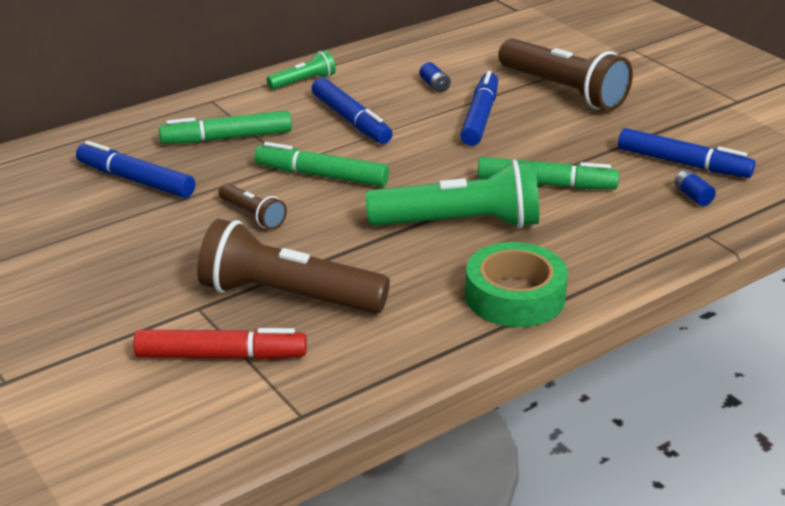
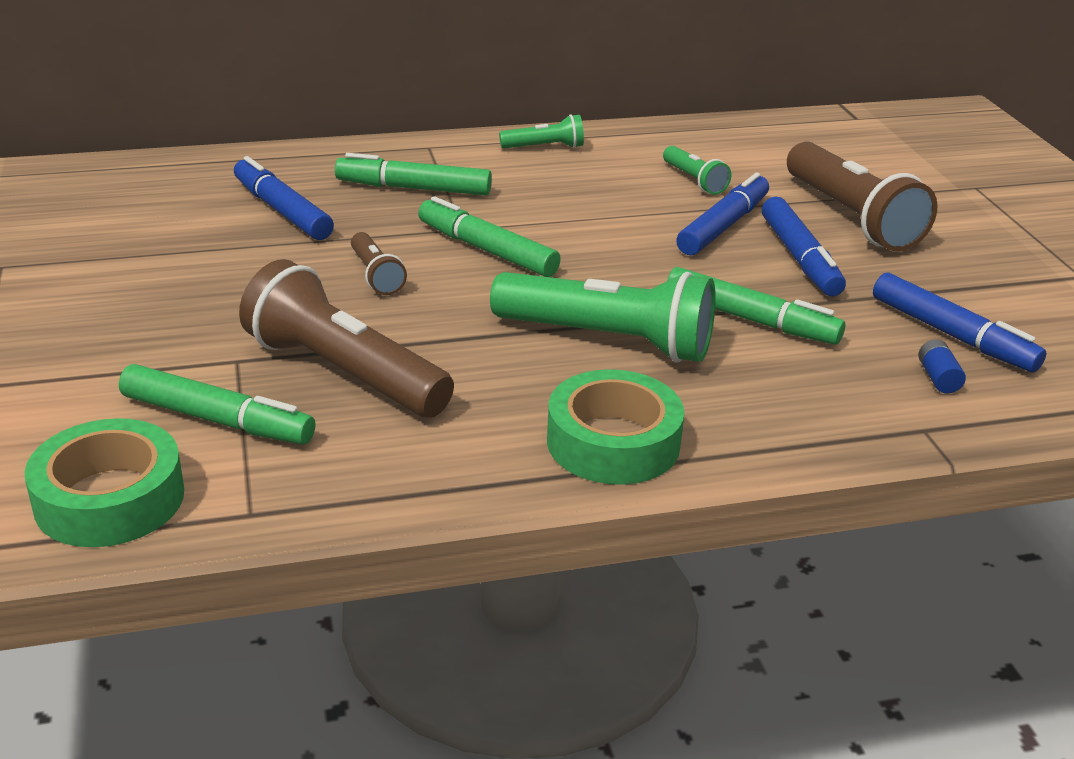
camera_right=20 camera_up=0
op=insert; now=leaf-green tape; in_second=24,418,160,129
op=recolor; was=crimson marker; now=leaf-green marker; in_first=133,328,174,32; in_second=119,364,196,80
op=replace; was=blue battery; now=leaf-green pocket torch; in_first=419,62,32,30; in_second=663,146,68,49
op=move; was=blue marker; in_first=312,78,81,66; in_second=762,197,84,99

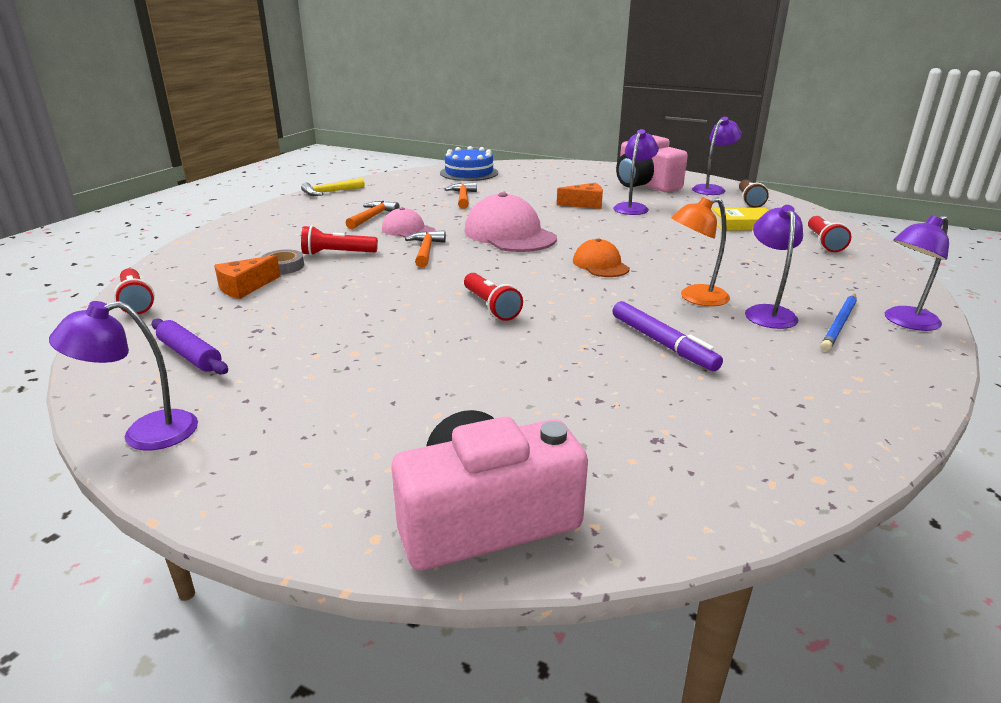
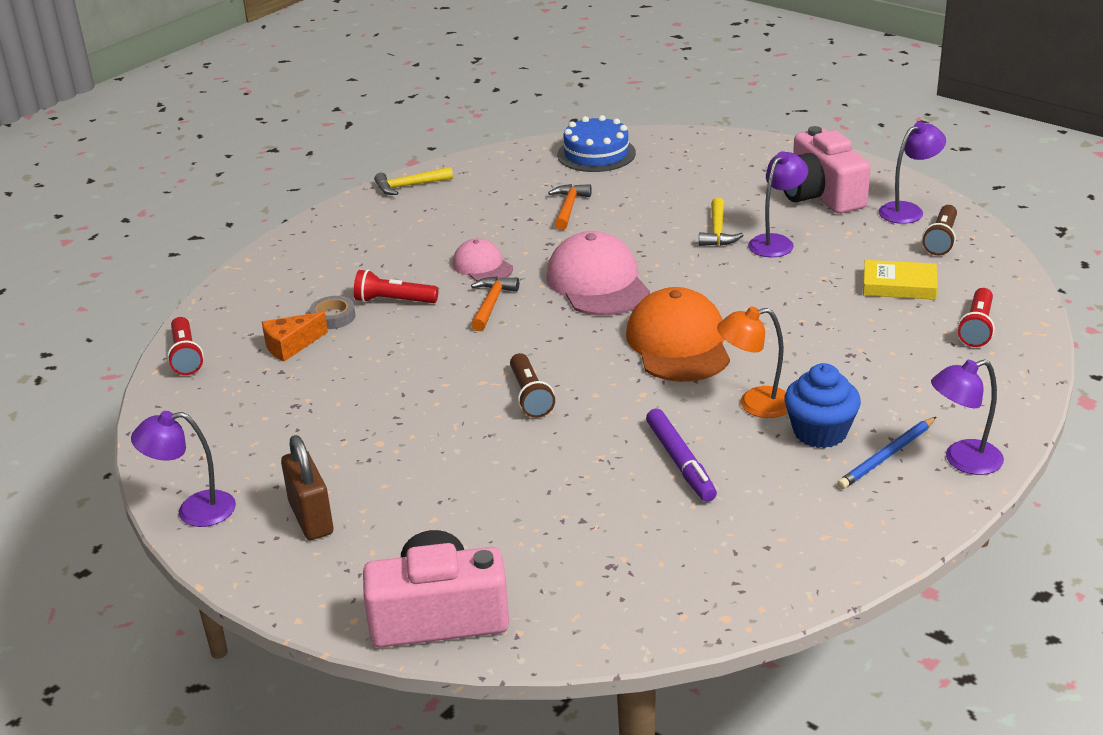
camera_right=15 camera_up=5
op=insert; now=russet small lock; in_second=281,435,52,105
op=recolor; was=crimson pocket torch; now=russet pocket torch; in_first=464,273,59,48; in_second=510,353,45,65
op=resize; was=orange-coloured peaked cap; in_first=573,238,57,39; in_second=626,287,104,95; ratio=1.78
op=replace; was=orange-coloured piece of cheese; now=golden hammer; in_first=557,183,46,26; in_second=699,198,44,48
op=replace; was=purple lamp; now=blue muffin; in_first=745,205,58,124; in_second=784,363,77,85
op=delete; was=purple rolling pin; in_first=152,319,76,56
op=delete; was=orange-coloured hammer; in_first=346,201,54,28

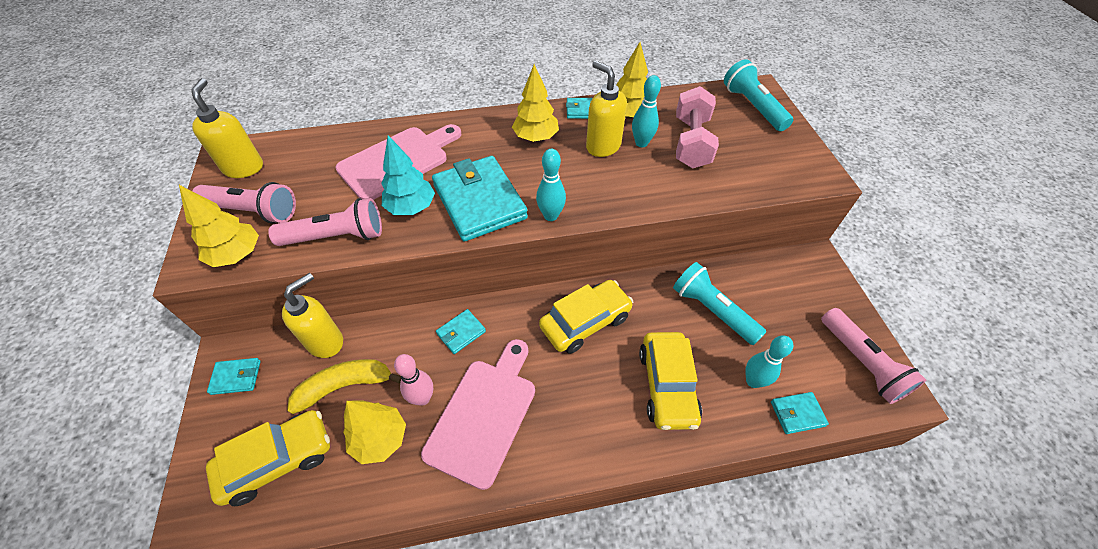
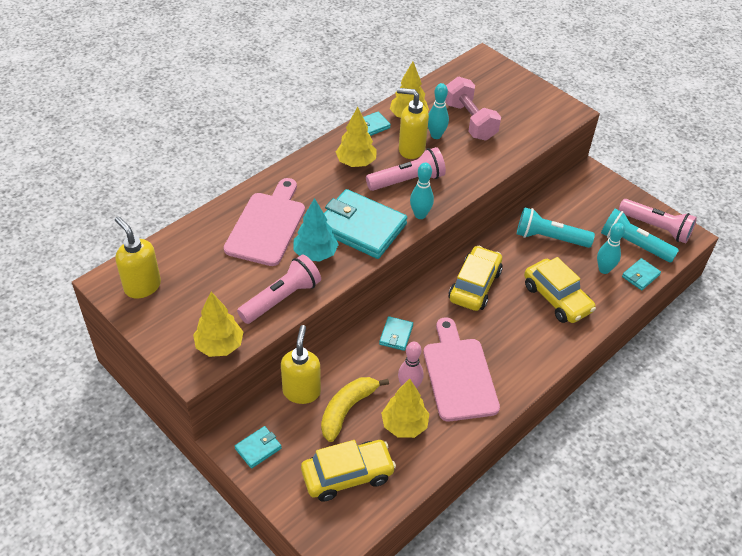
camera_right=-35 camera_up=-5
op=rotate; was=golden car; in_first=206,410,124,96; in_second=301,440,95,62; clockwise=45
op=move; was=pink pocket torch; in_first=192,182,104,42; in_second=366,147,80,44
op=move; was=aqua pocket torch; in_first=724,59,69,72; in_second=601,209,78,54

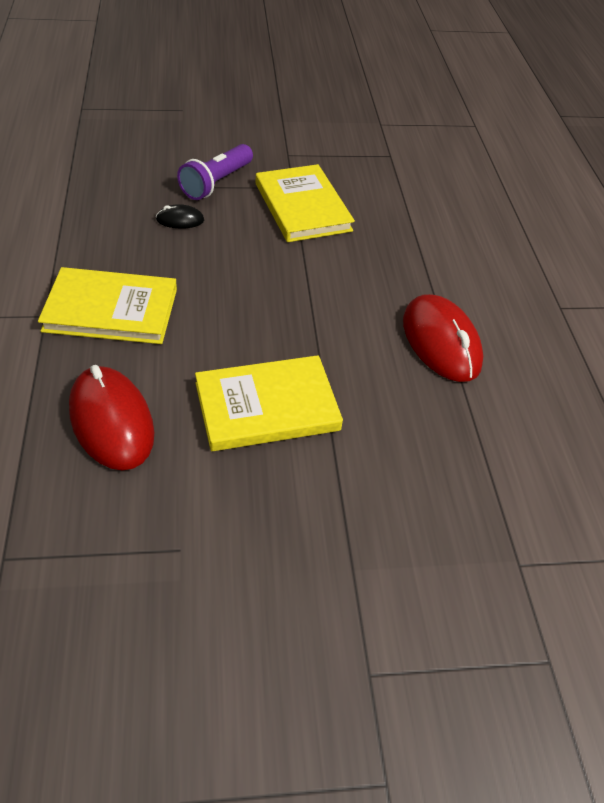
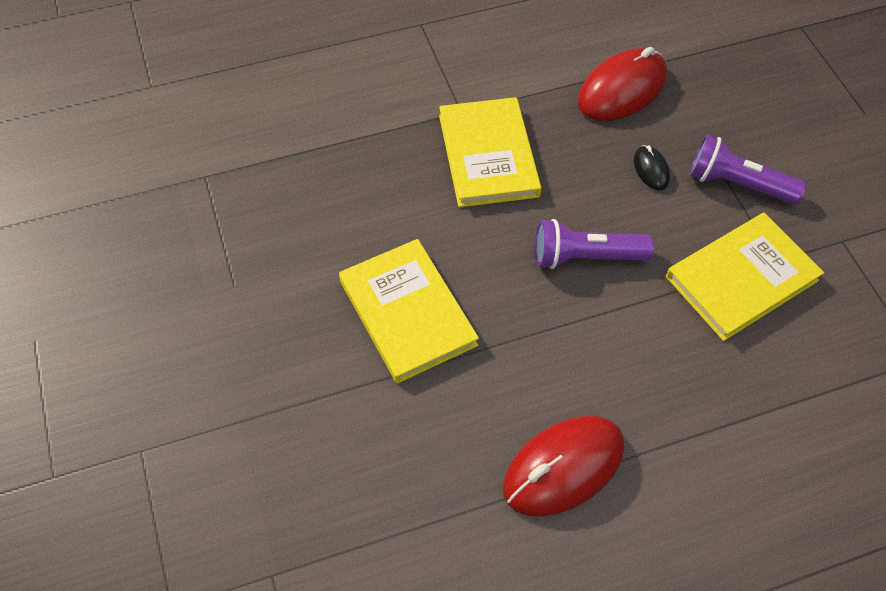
camera_right=80 camera_up=10
op=insert; now=purple pocket torch; in_second=535,219,119,50
op=move; was=crimson PC mouse; in_first=69,365,85,105; in_second=577,47,90,74

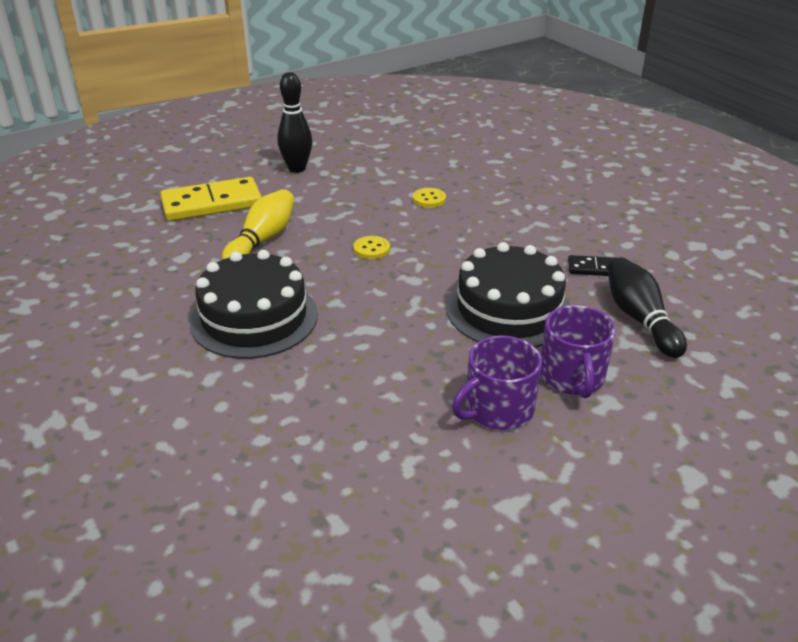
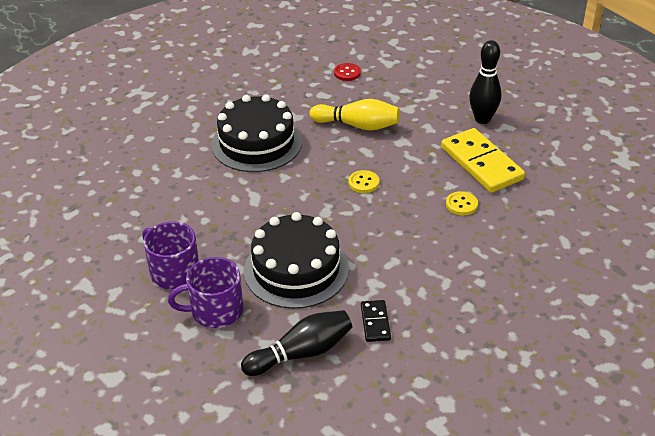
camera_right=80 camera_up=5
op=insert; now=crimson sewing button; in_second=334,63,27,18
op=move; was=golden domino piece; in_first=160,177,102,44; in_second=441,128,84,65

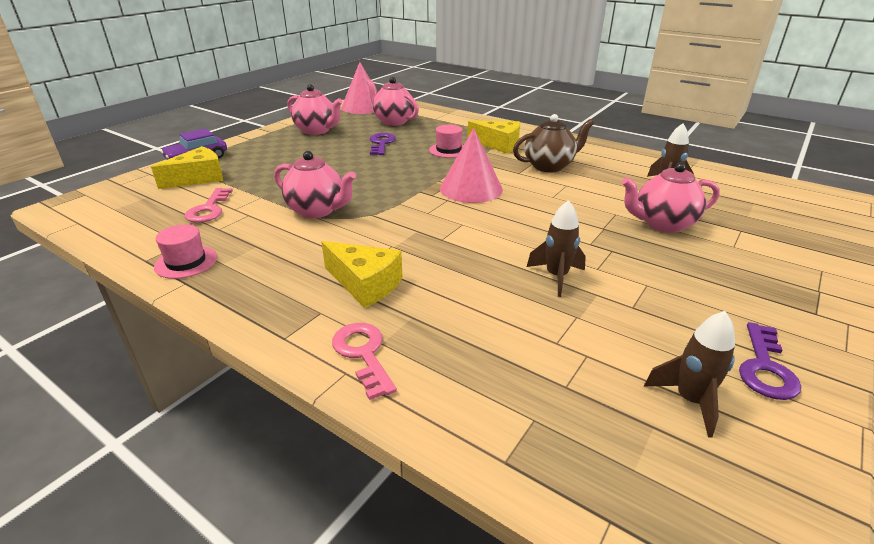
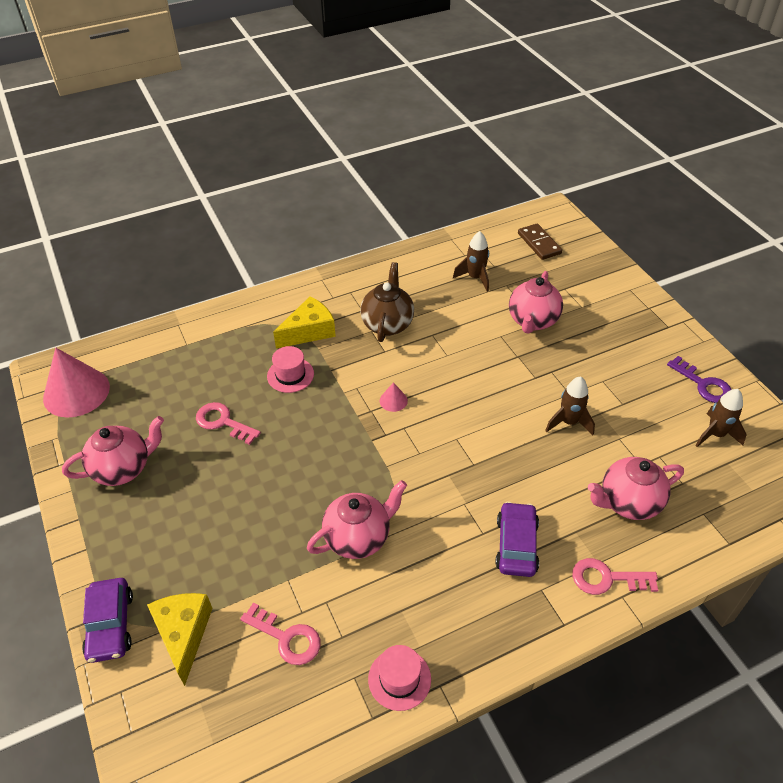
camera_right=-60 camera_up=15
op=recolor; was=purple door key; now=pink door key; in_first=370,133,26,22; in_second=196,402,65,43
op=resize; was=pink solid cone; in_first=440,128,63,75; in_second=380,382,28,30; ratio=0.43
op=replace; was=golden piece of cheese; now=purple car; in_first=322,241,81,67; in_second=495,501,44,76
op=insert; now=russet domino piece; in_second=518,223,44,37
op=move; was=pink teapot; in_first=367,77,52,49; in_second=588,457,96,63

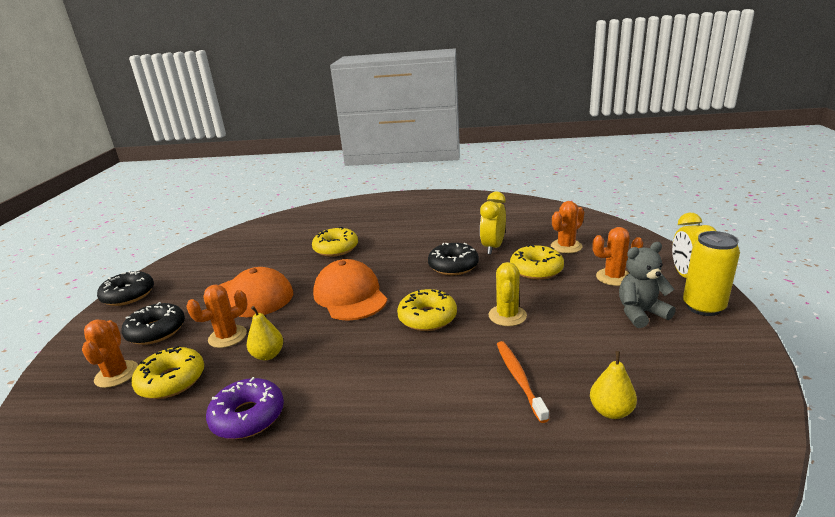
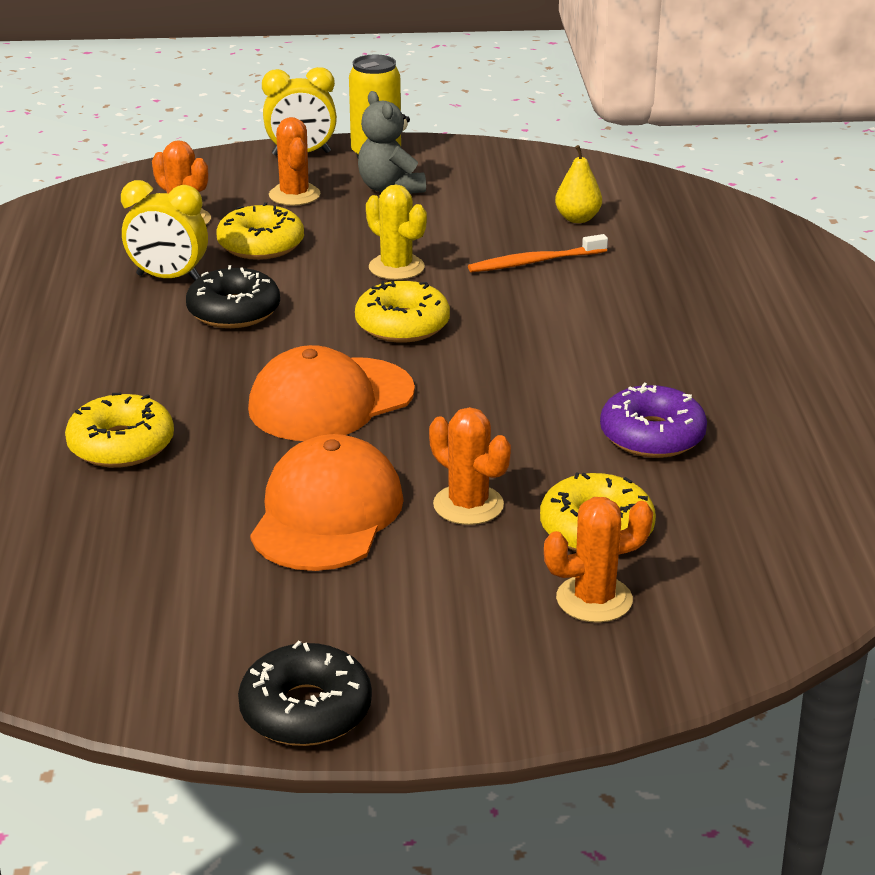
camera_right=-100 camera_up=5
op=rotate; was=golden cactus; in_first=489,262,38,64; in_second=366,184,61,96; clockwise=45
op=delete; was=black glazed donut; in_first=121,302,64,43
op=delete; was=golden toy pear; in_first=247,306,36,54

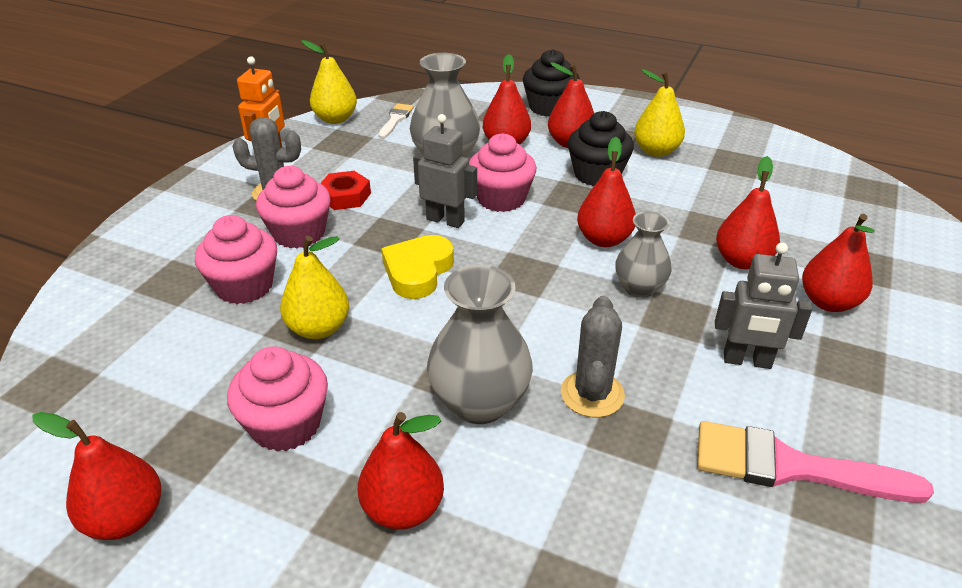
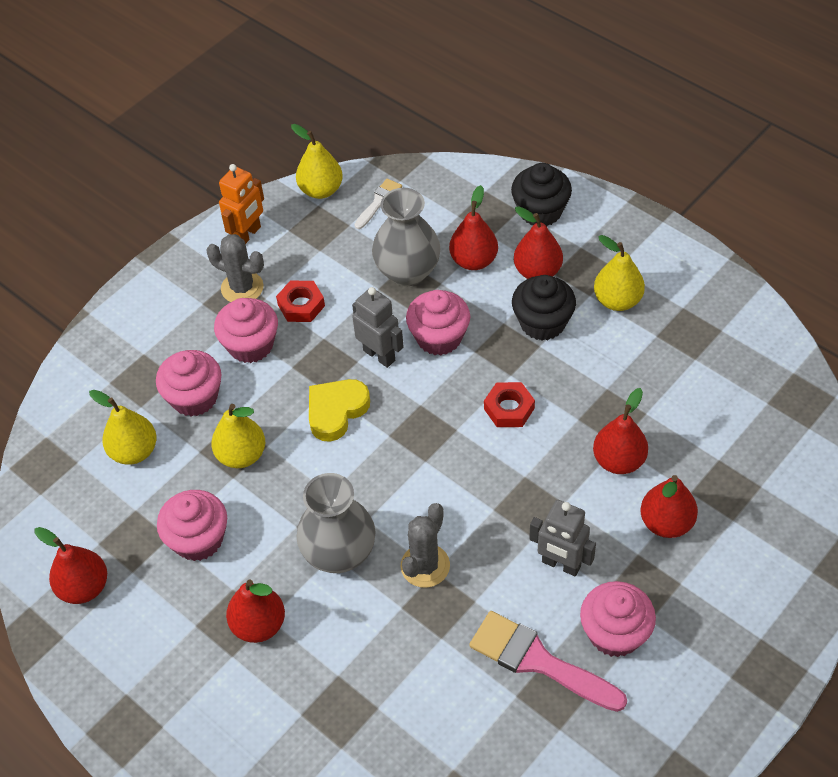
camera_right=20 camera_up=15
op=insert; now=golden toy pear; in_second=89,390,68,75
op=replace; was=crimson toy pear; now=crimson hex nut; in_first=577,137,59,110; in_second=484,382,51,45
op=insert; now=pink muffin; in_second=580,581,76,76
op=delete; was=ash-grey flower vase; in_first=615,211,57,87

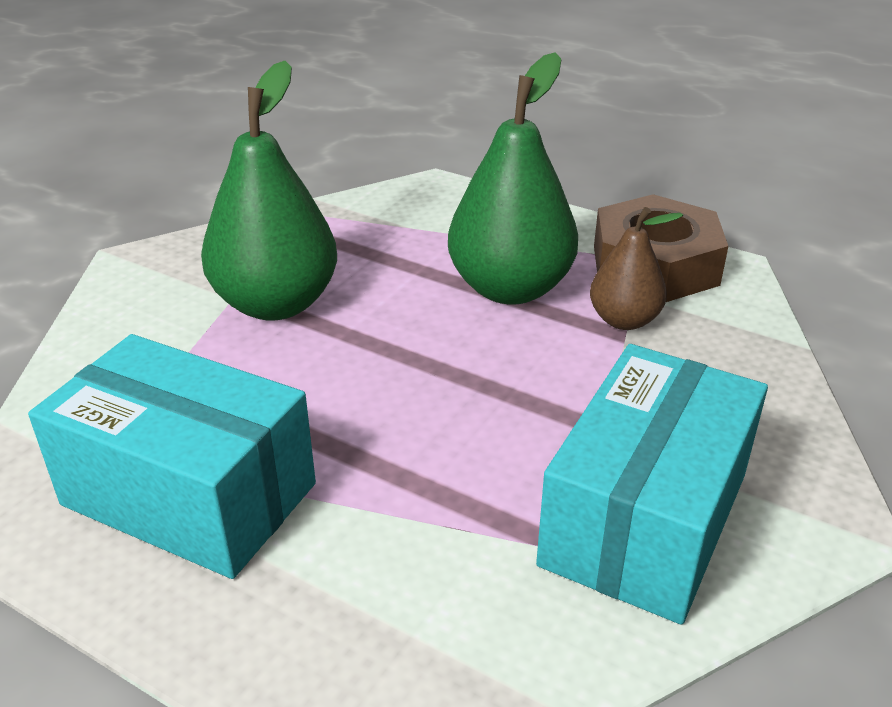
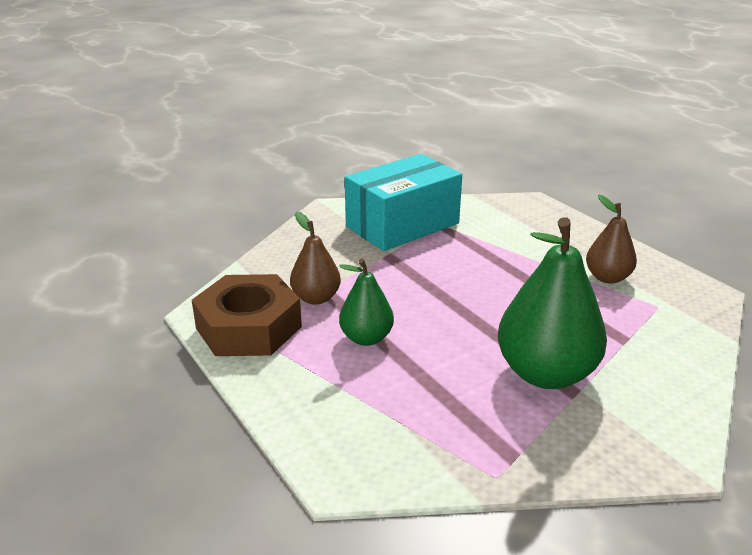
camera_right=-155 camera_up=-5
op=resize; was=leaf-green toy pear; in_first=448,52,130,253; in_second=339,259,55,87; ratio=0.56
op=replace; was=aqua package; now=russet toy pear; in_first=28,334,288,245; in_second=586,195,51,89

